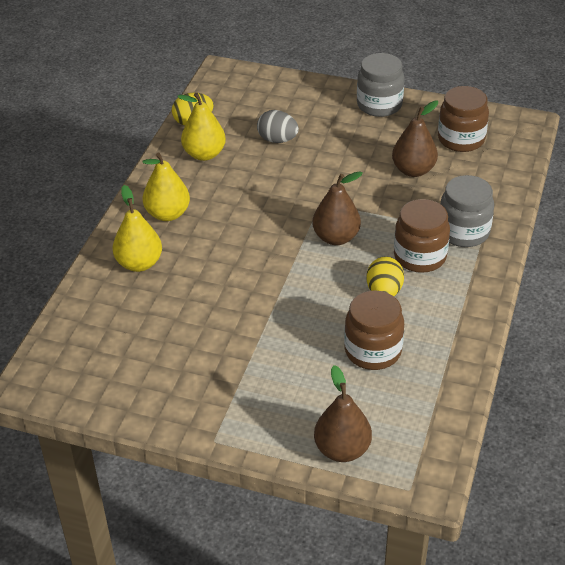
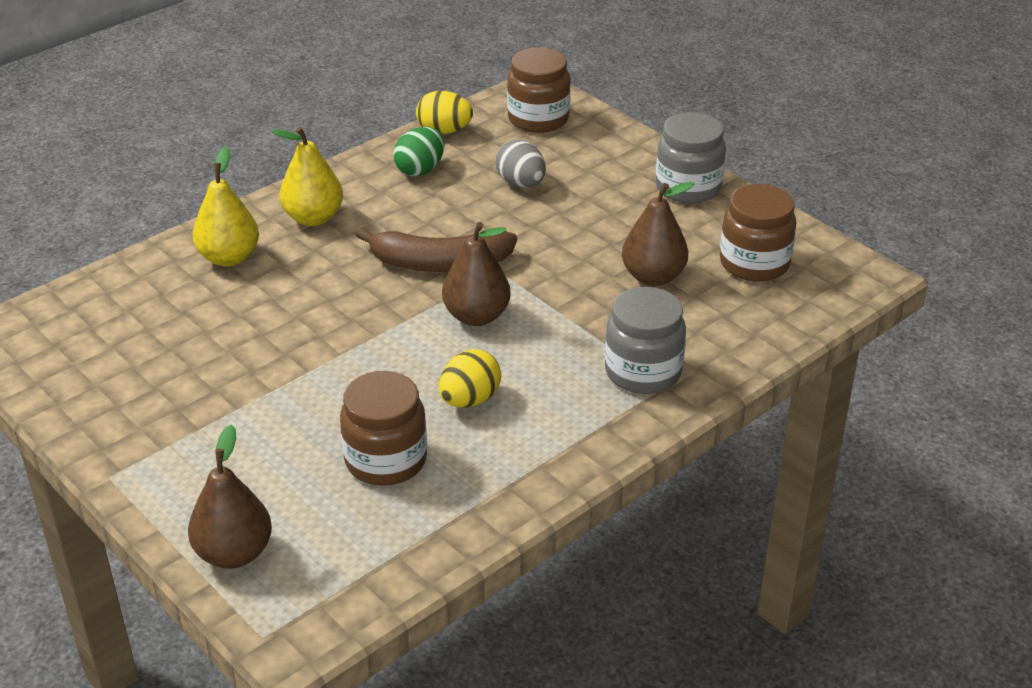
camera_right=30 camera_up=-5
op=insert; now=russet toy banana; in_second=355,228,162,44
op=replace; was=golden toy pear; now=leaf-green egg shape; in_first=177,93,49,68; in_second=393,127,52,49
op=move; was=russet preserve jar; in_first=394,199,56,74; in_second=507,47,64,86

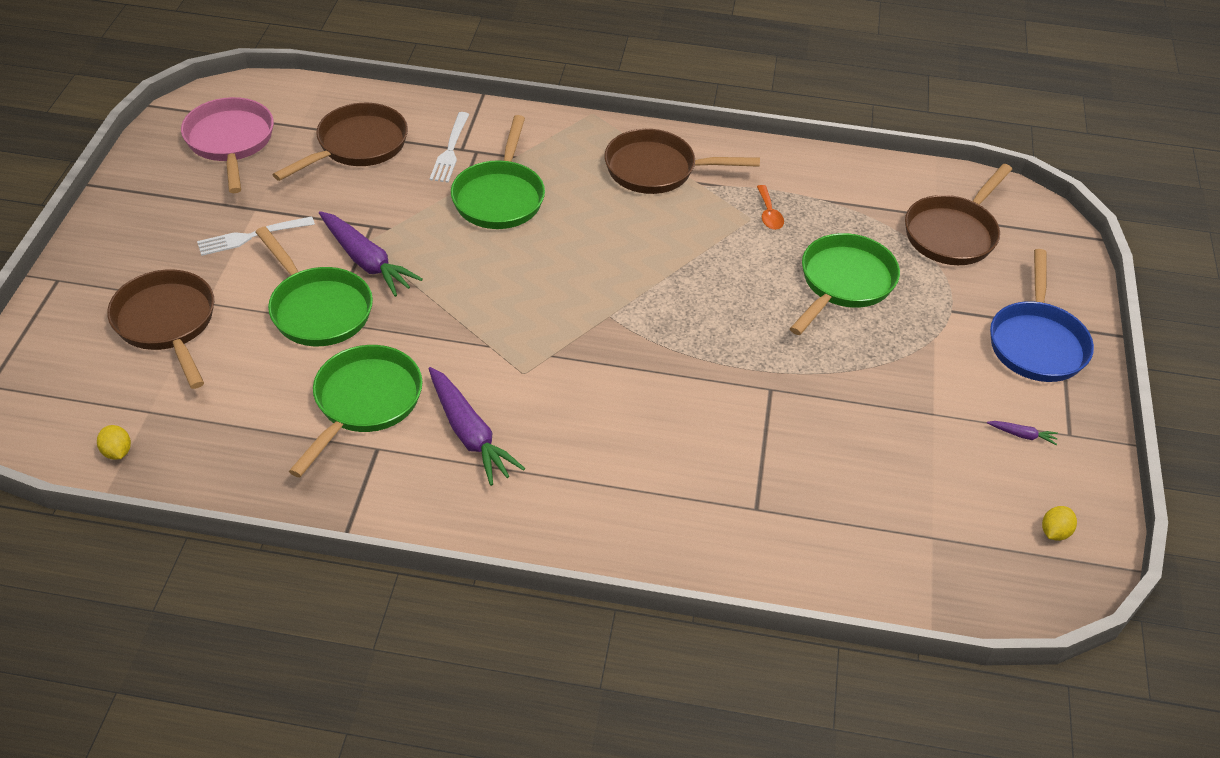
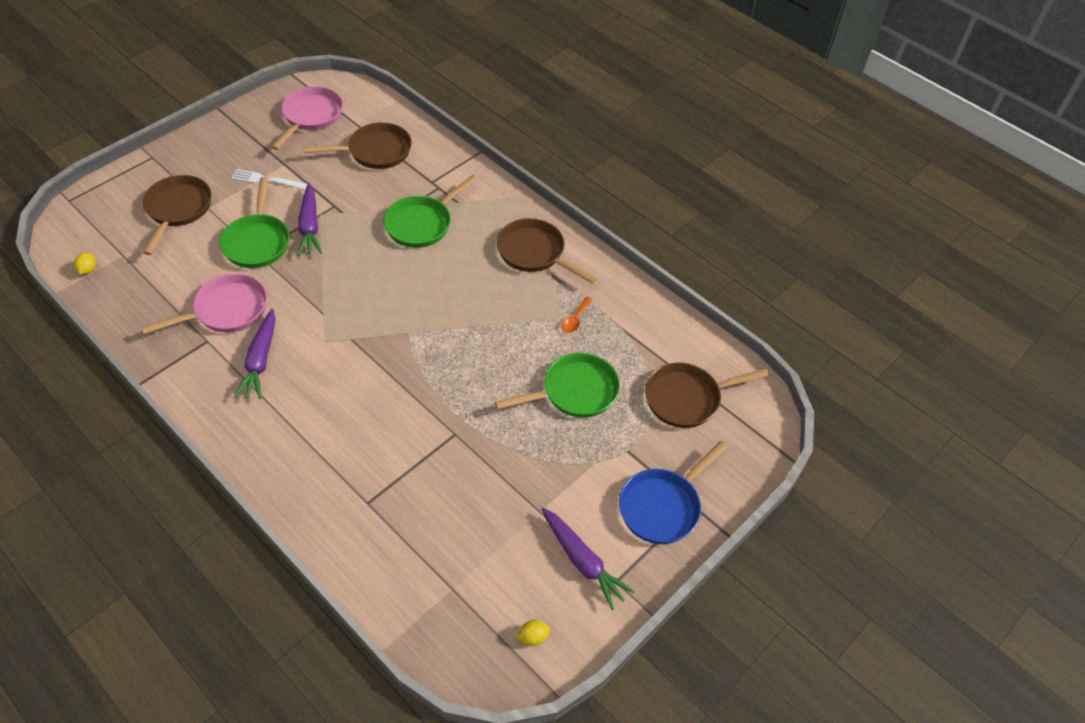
camera_right=35 camera_up=5
op=recolor; was=leaf-green pan; now=pink pan; in_first=289,345,134,132; in_second=141,273,126,61
op=resize; was=purple root vegetable; in_first=987,421,71,24; in_second=541,508,94,102; ratio=2.3
op=delete; was=snow-white dinner fork; in_first=430,112,39,71

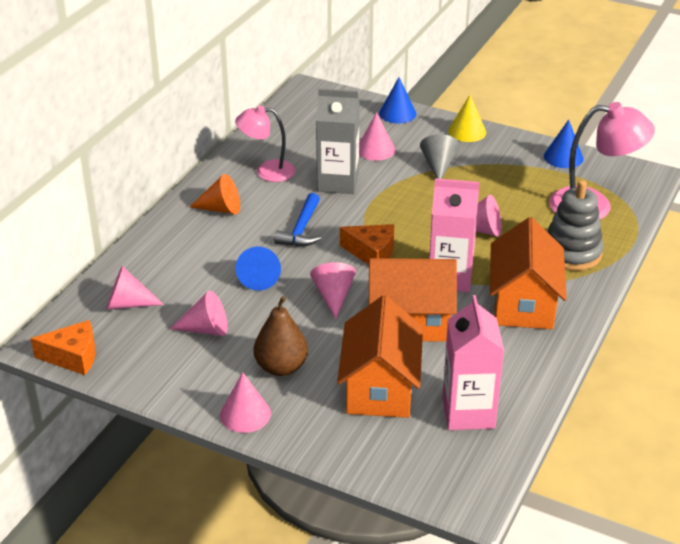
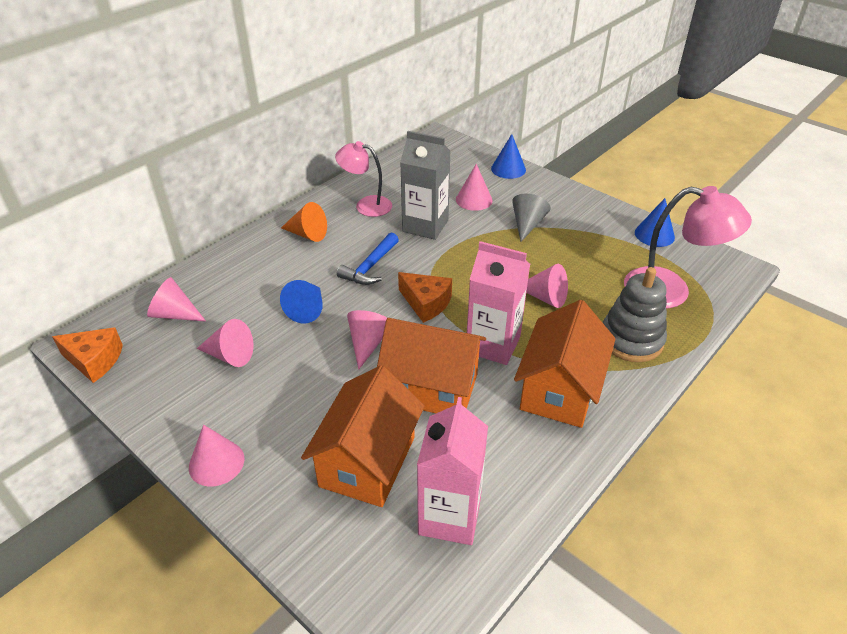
camera_right=15 camera_up=5
op=delete; was=russet toy pear; in_first=254,296,54,80
op=delete; was=golden solid cone; in_first=448,95,38,47

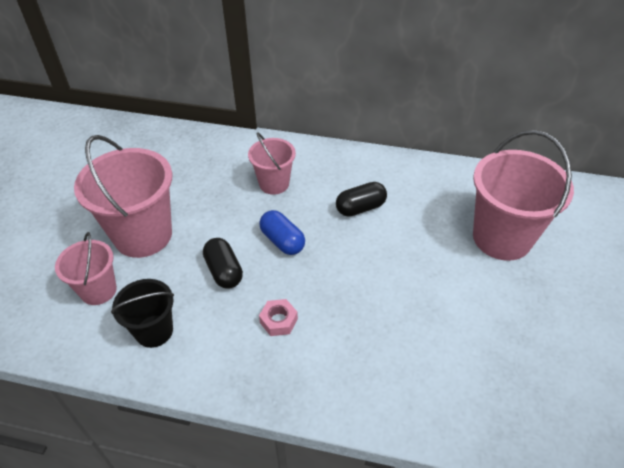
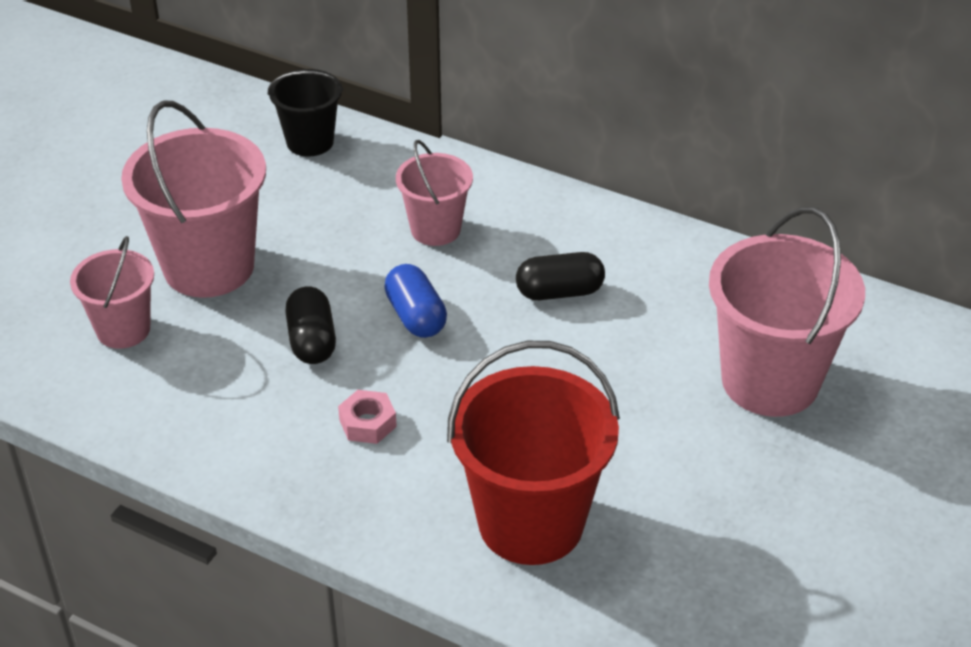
camera_right=15 camera_up=-5
op=move; was=black bucket; in_first=111,279,63,69; in_second=268,69,75,87
op=insert; now=crimson bucket; in_second=447,341,173,224

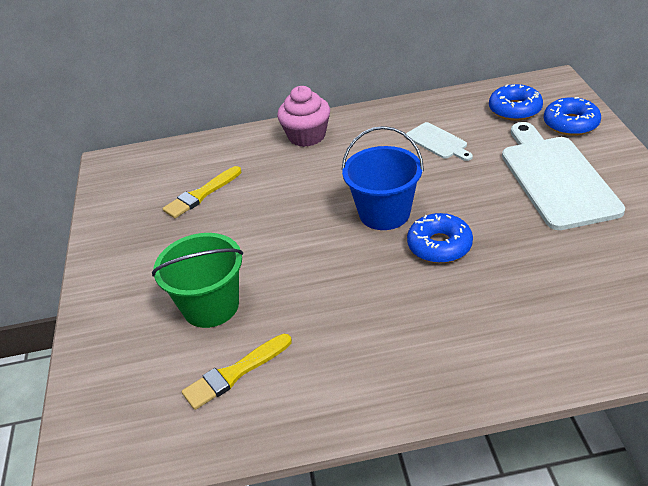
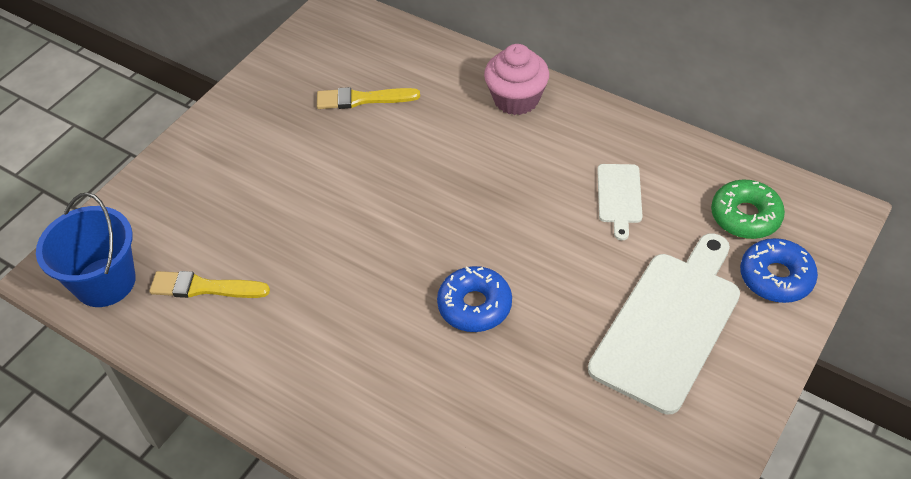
camera_right=40 camera_up=10
op=move; was=blue bucket; in_first=341,126,83,104; in_second=36,193,100,114
op=recolor; was=blue glazed donut; now=leaf-green glazed donut; in_first=489,84,54,37; in_second=711,180,74,59
op=delete; was=leaf-green bucket; in_first=152,233,91,95

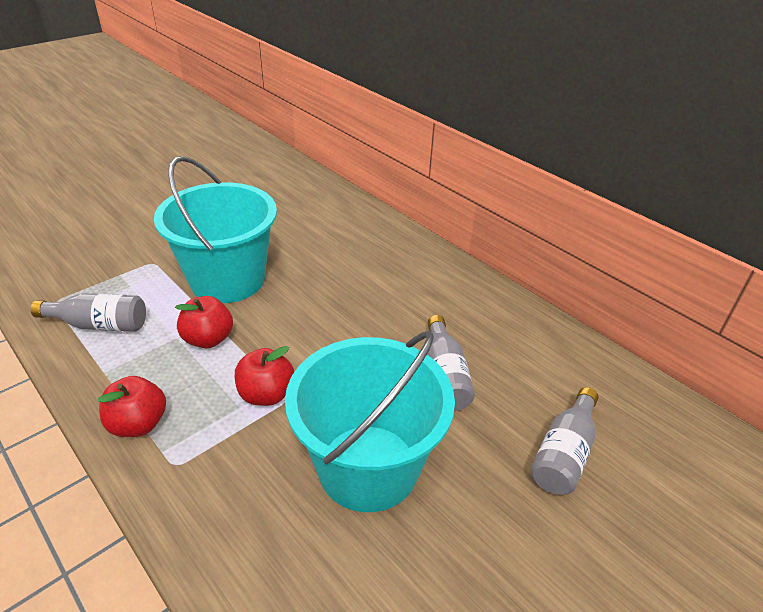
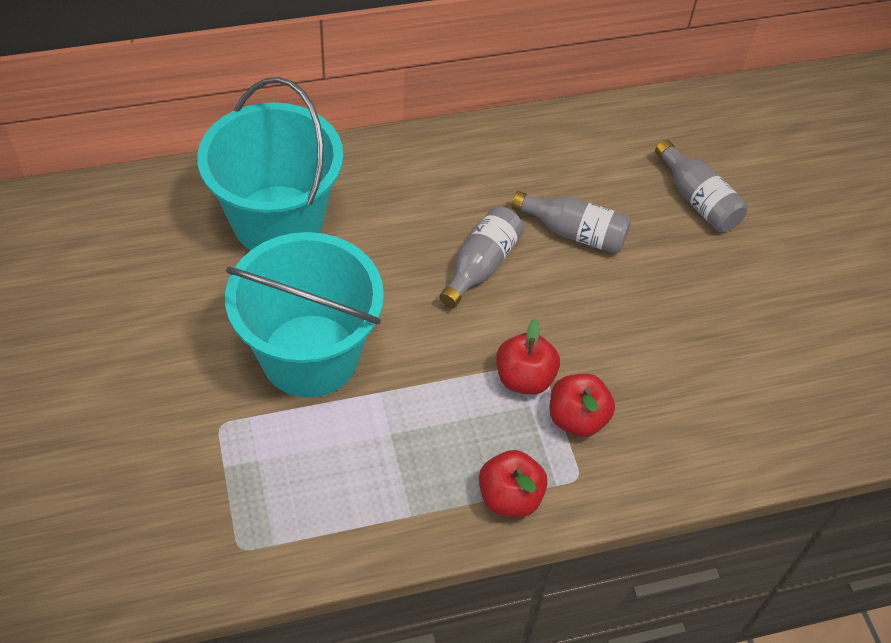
camera_right=-65 camera_up=15
op=move; was=aqua bucket; in_first=285,331,170,181; in_second=197,77,146,173
op=move; was=ash-grey drink bottle; in_first=31,293,115,39; in_second=439,206,85,102
op=move; was=crimson apple fruit; in_first=175,296,58,52; in_second=549,373,66,64

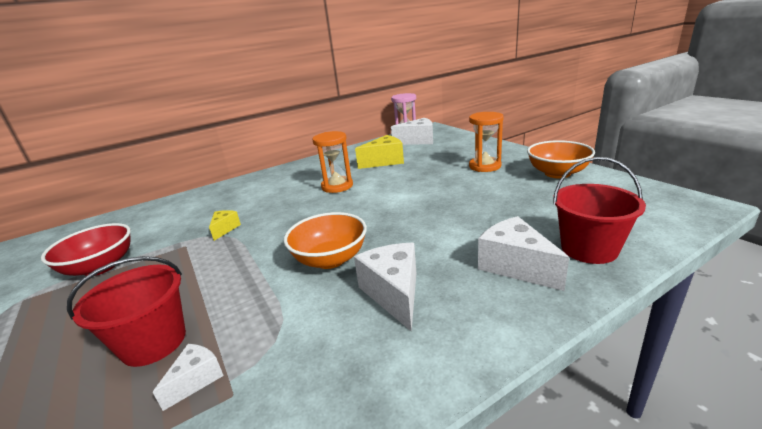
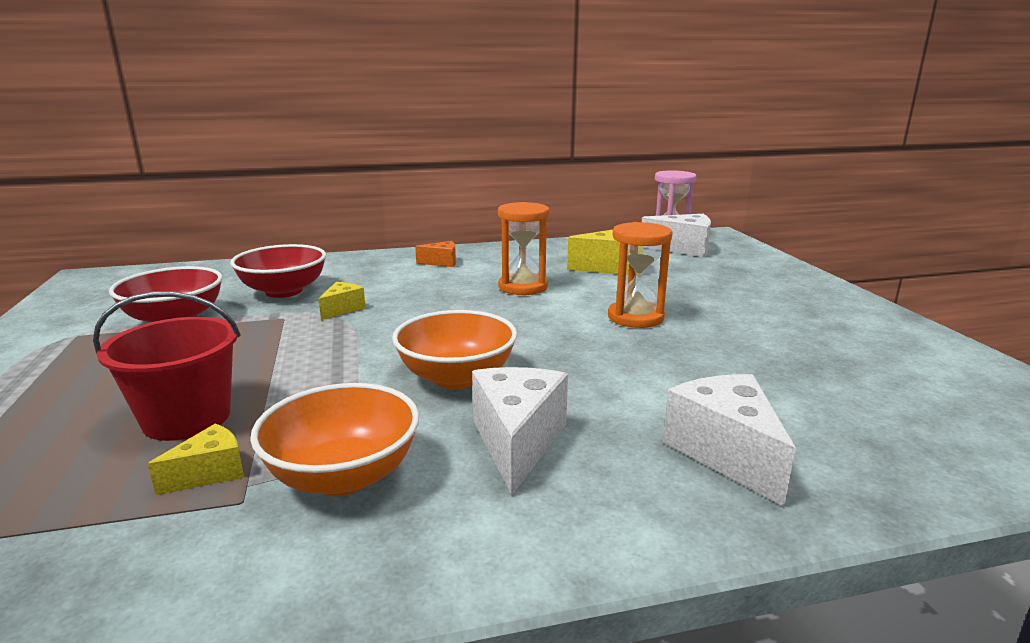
camera_right=15 camera_up=-5
op=recolor; was=snow-white piece of cheese; now=golden piece of cheese; in_first=153,344,71,67; in_second=148,423,96,72
op=insert; now=crimson serving bowl; in_second=230,244,96,54
op=move; was=orange-coloured serving bowl; in_first=527,140,68,38; in_second=250,383,169,113
op=insert; now=orange-coloured piece of cheese; in_second=415,241,41,26
op=move; was=orange-coloured hourglass; in_first=469,112,34,60; in_second=608,222,65,106
op=delete; was=crimson bucket; in_first=553,157,93,107

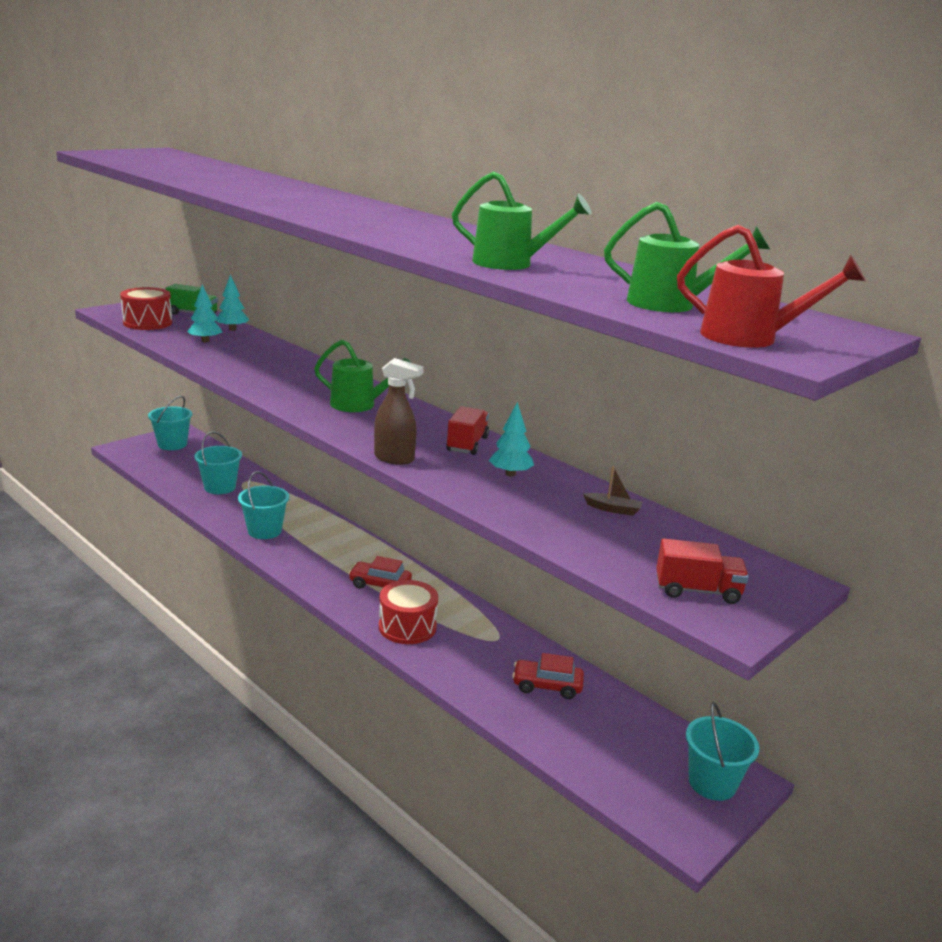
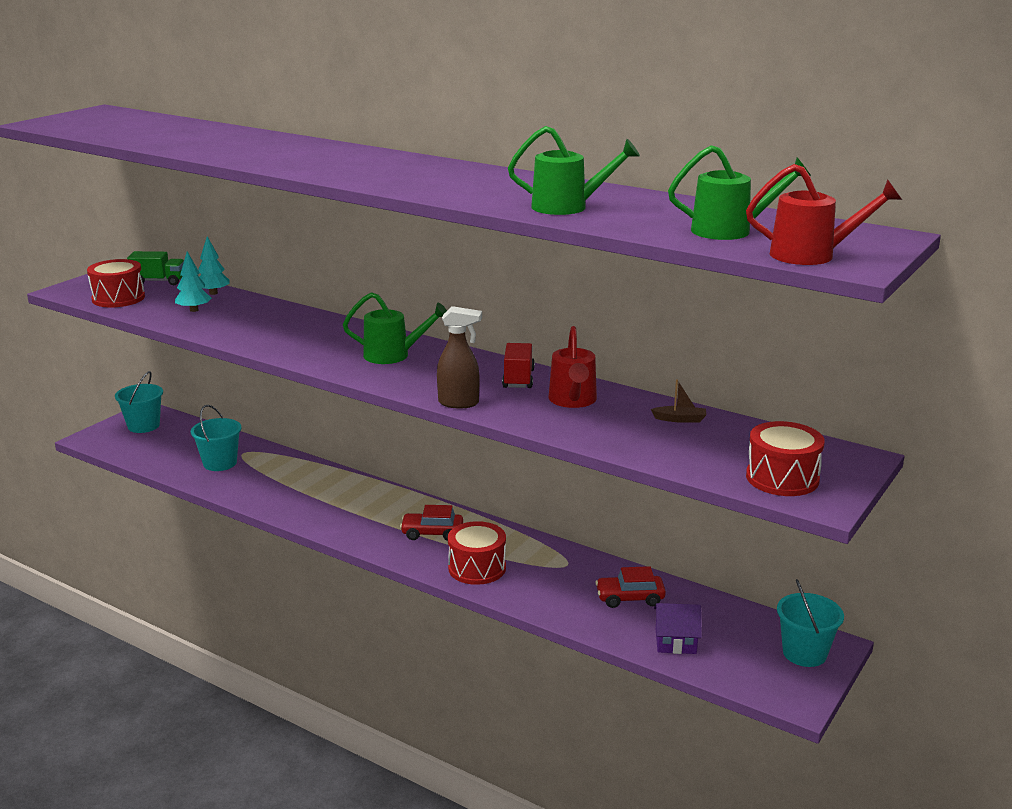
camera_right=-10 camera_up=0
op=replace; was=aqua fir tree; now=crimson sprinkling can; in_first=489,402,45,74; in_second=548,326,49,82
op=insert; now=purple cottage; in_second=654,603,48,51
op=replace; was=crimson truck; now=crimson drum; in_first=656,539,93,65; in_second=746,421,79,75
op=delete; was=aqua bucket; in_first=238,471,51,68

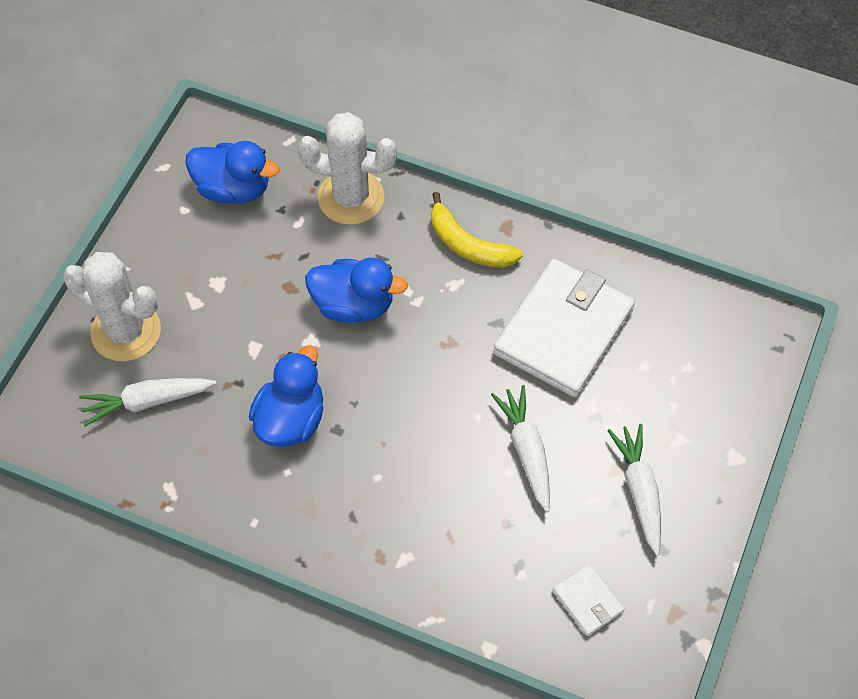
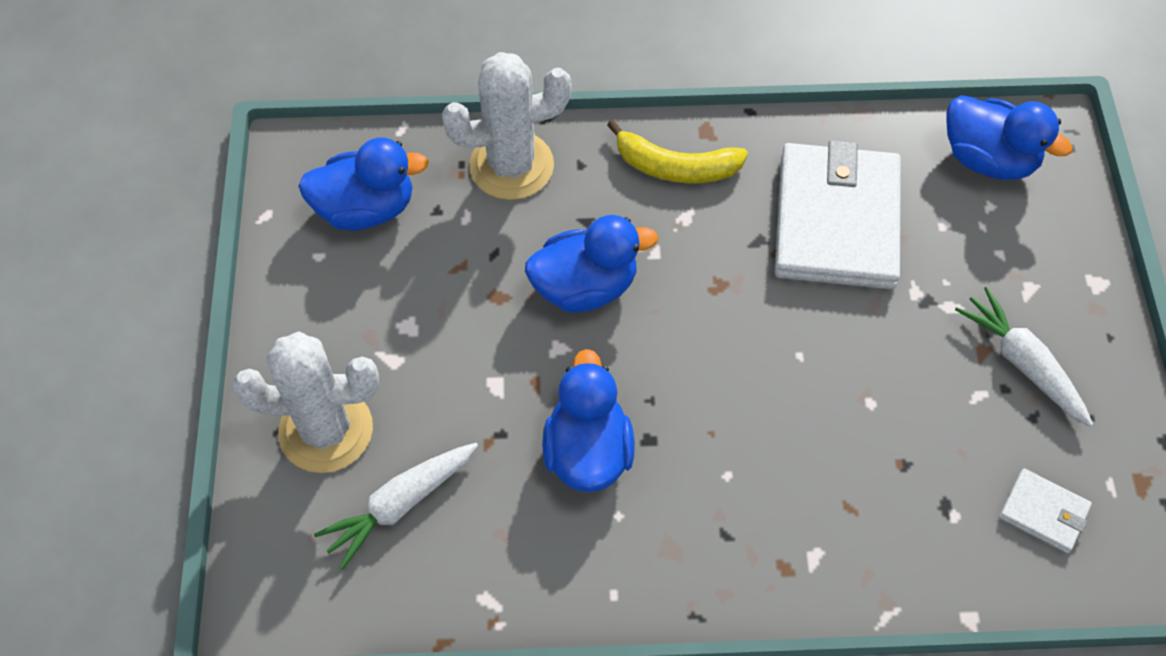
camera_right=-25 camera_up=0
op=insert; now=blue toy duck; in_second=946,95,127,85
op=delete; was=snow-white root vegetable; in_first=491,385,59,127

